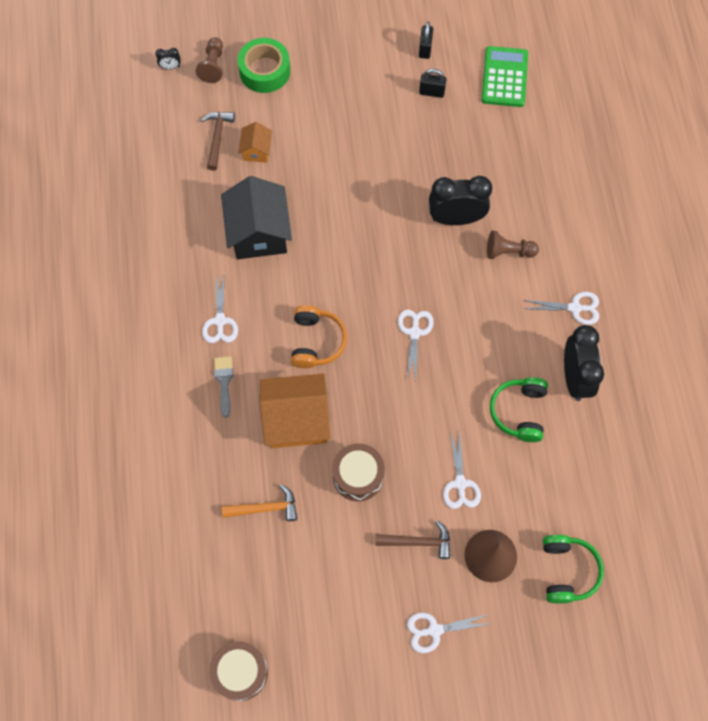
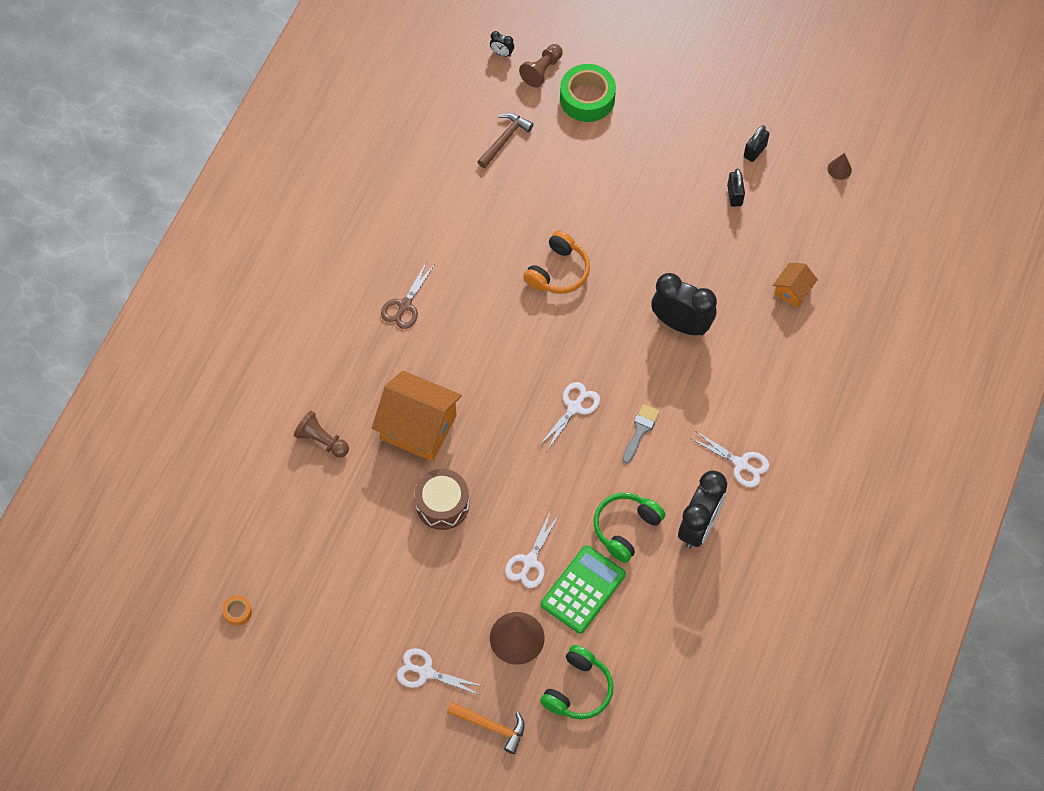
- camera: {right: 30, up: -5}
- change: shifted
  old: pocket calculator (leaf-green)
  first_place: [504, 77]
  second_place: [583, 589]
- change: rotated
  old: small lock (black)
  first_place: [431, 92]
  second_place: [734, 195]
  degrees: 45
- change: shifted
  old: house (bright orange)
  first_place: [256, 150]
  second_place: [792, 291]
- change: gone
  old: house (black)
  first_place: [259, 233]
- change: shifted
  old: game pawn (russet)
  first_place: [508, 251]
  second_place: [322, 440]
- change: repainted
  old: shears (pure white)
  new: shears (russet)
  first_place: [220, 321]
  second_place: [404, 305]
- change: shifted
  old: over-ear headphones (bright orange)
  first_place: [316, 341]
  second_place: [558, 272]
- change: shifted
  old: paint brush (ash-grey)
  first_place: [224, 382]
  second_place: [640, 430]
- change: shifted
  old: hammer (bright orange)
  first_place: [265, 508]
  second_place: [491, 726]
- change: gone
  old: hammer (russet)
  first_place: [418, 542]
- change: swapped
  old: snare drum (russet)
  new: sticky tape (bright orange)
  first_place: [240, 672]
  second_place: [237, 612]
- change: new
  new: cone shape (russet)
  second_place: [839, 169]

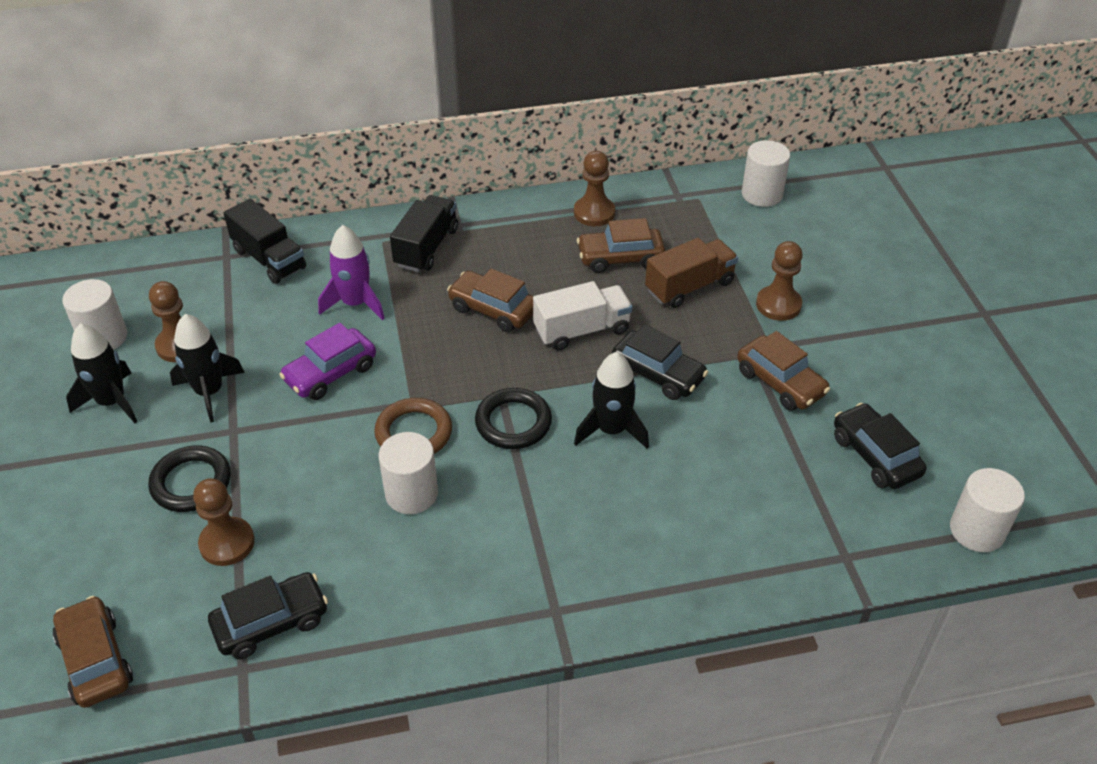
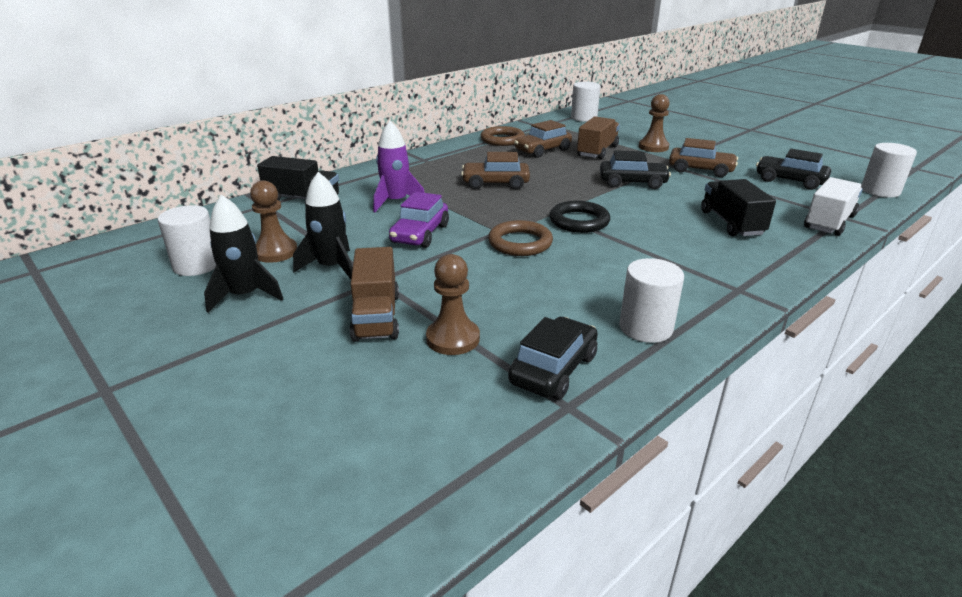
- camera: {right: -30, up: -15}
- change: swapped
  old: game pawn (russet)
  new: hoop (russet)
  first_place: [594, 213]
  second_place: [502, 140]
- change: shifted
  old: truck (black)
  first_place: [426, 247]
  second_place: [731, 223]
- change: shifted
  old: truck (pure white)
  first_place: [582, 330]
  second_place: [829, 222]
- change: gone
  old: toy rocket (black)
  first_place: [611, 430]
- change: shifted
  old: solid cylinder (pure white)
  first_place: [411, 493]
  second_place: [645, 328]
- change: swapped
  old: hoop (black)
  new: truck (russet)
  first_place: [191, 482]
  second_place: [376, 316]
- change: gone
  old: car (russet)
  first_place: [95, 660]

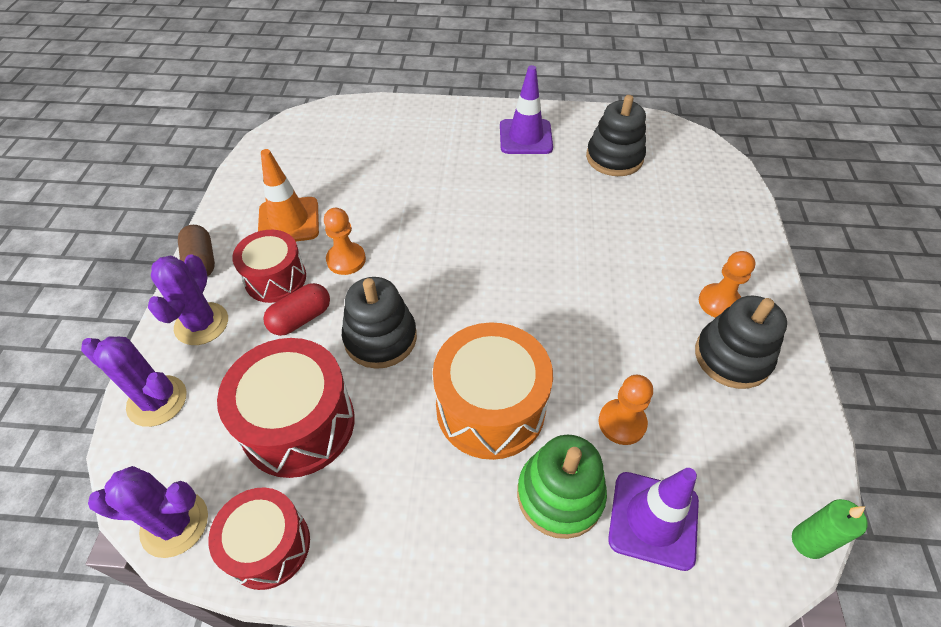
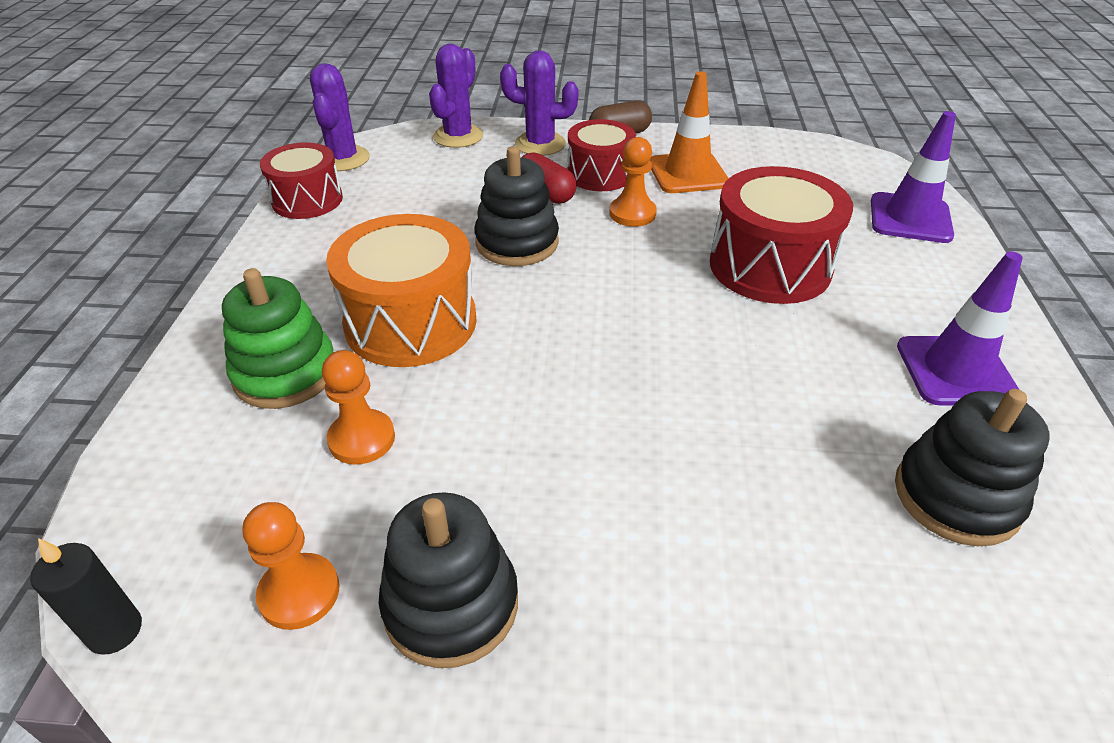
- camera: {right: 90, up: -10}
- change: shifted
  old: game pawn (bright orange)
  first_place: [719, 302]
  second_place: [299, 593]
- change: shifted
  old: snare drum (scarlet)
  first_place: [298, 424]
  second_place: [770, 266]
- change: shifted
  old: traffic cone (royal purple)
  first_place: [653, 520]
  second_place: [910, 218]
- change: repainted
  old: pillar candle (leaf-green)
  new: pillar candle (black)
  first_place: [808, 541]
  second_place: [115, 631]

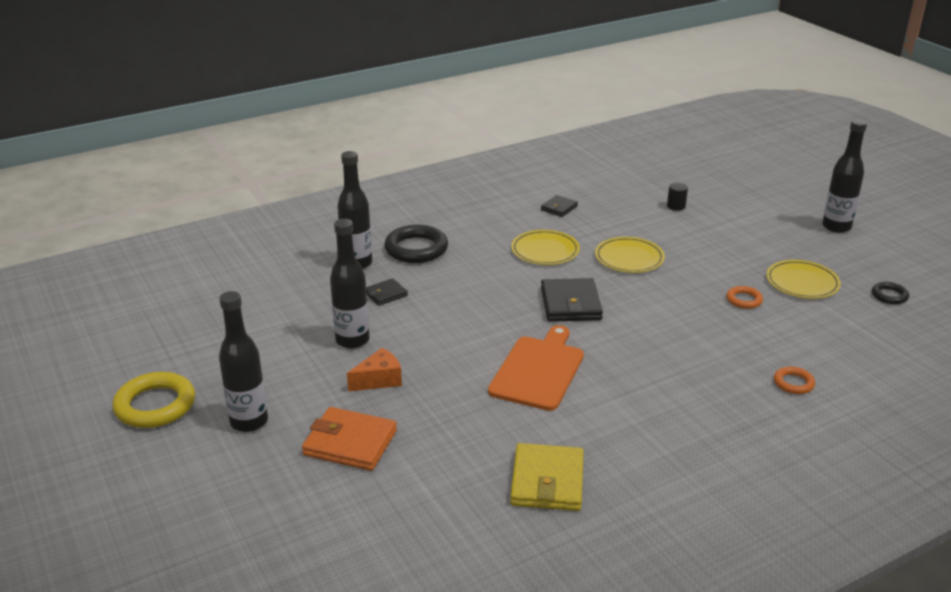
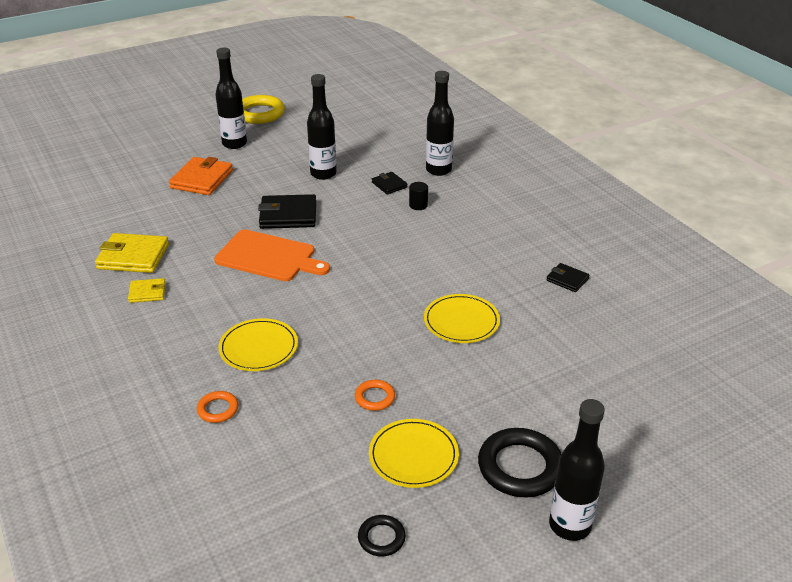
- camera: {right: 90, up: 5}
- change: shifted
  old: solid cylinder (black)
  first_place: [676, 206]
  second_place: [418, 205]
- change: shifted
  old: hoop (black)
  first_place: [416, 249]
  second_place: [520, 467]
- change: shifted
  old: plate (golden)
  first_place: [545, 250]
  second_place: [258, 347]
- change: shifted
  old: wallet (black)
  first_place: [570, 304]
  second_place: [288, 215]
- change: gone
  old: piece of cheese (bright orange)
  first_place: [379, 380]
- change: new
  new: wallet (golden)
  second_place: [147, 292]

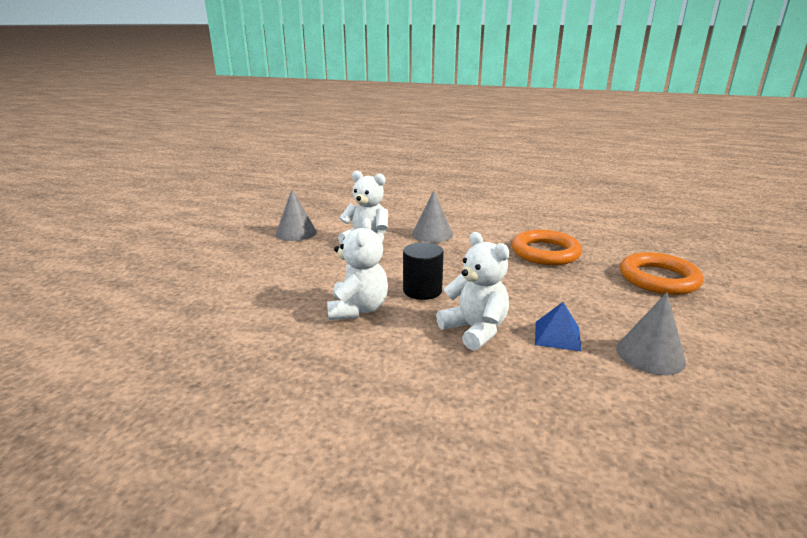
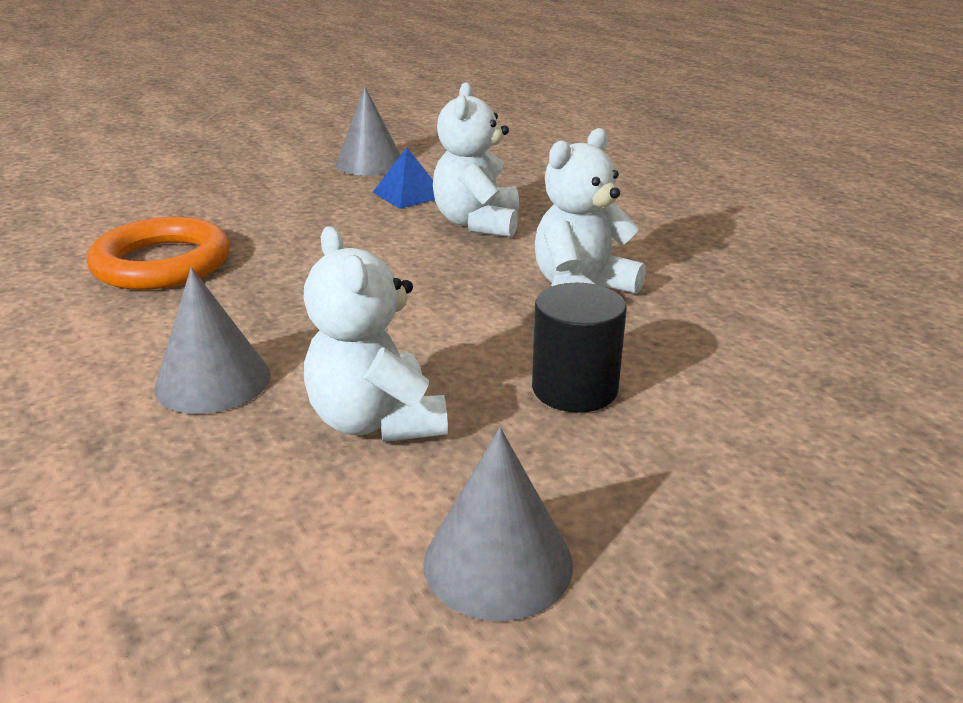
- camera: {right: -140, up: 5}
- change: shifted
  old: solid cylinder (black)
  first_place: [422, 290]
  second_place: [574, 389]
- change: gone
  old: hoop (bright orange)
  first_place: [658, 279]

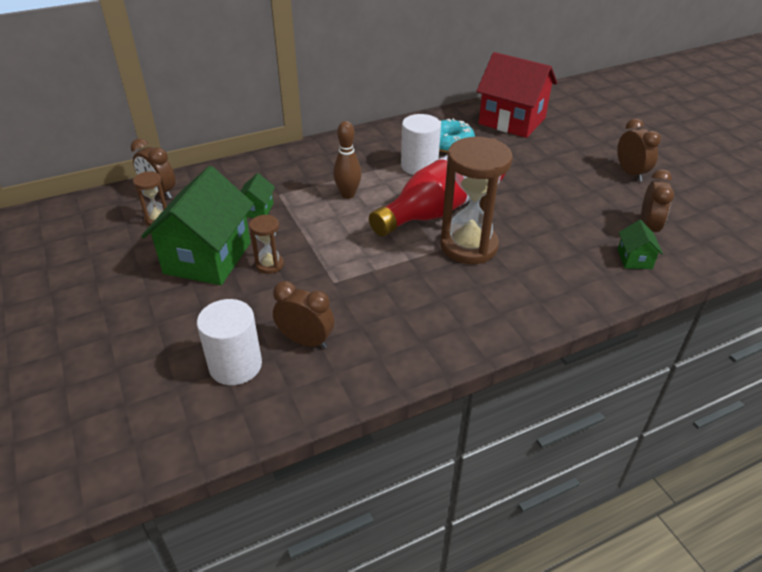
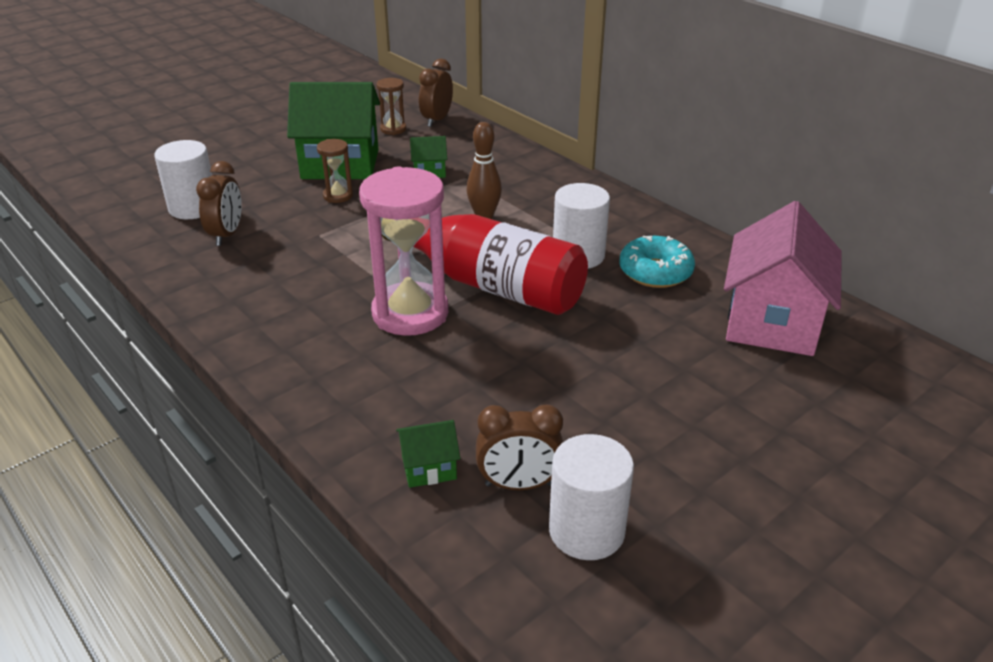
- camera: {right: 75, up: -5}
- change: repainted
  old: house (scarlet)
  new: house (pink)
  first_place: [512, 121]
  second_place: [772, 322]
- change: gone
  old: clock (russet)
  first_place: [630, 173]
- change: repainted
  old: hourglass (russet)
  new: hourglass (pink)
  first_place: [469, 246]
  second_place: [410, 313]
- change: new
  new: solid cylinder (pure white)
  second_place: [586, 531]

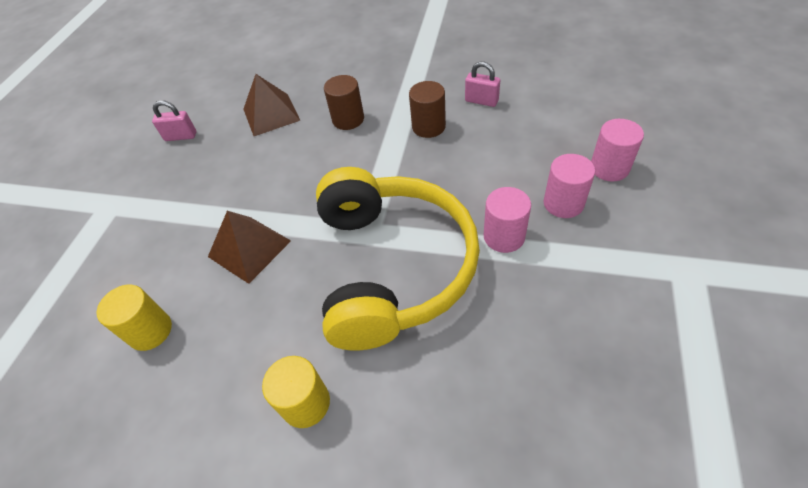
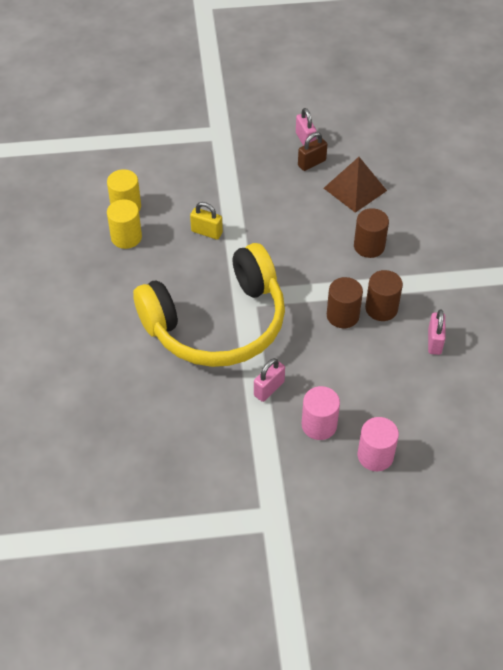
- camera: {right: 65, up: 0}
- change: swapped
  old: solid cylinder (pink)
  new: small lock (pink)
  first_place: [504, 236]
  second_place: [269, 389]
- change: swapped
  old: solid pyramid (russet)
  new: small lock (golden)
  first_place: [249, 248]
  second_place: [207, 232]
- change: shifted
  old: solid cylinder (golden)
  first_place: [306, 403]
  second_place: [126, 237]
- change: new
  new: small lock (russet)
  second_place: [311, 163]
- change: new
  new: solid cylinder (russet)
  second_place: [342, 315]

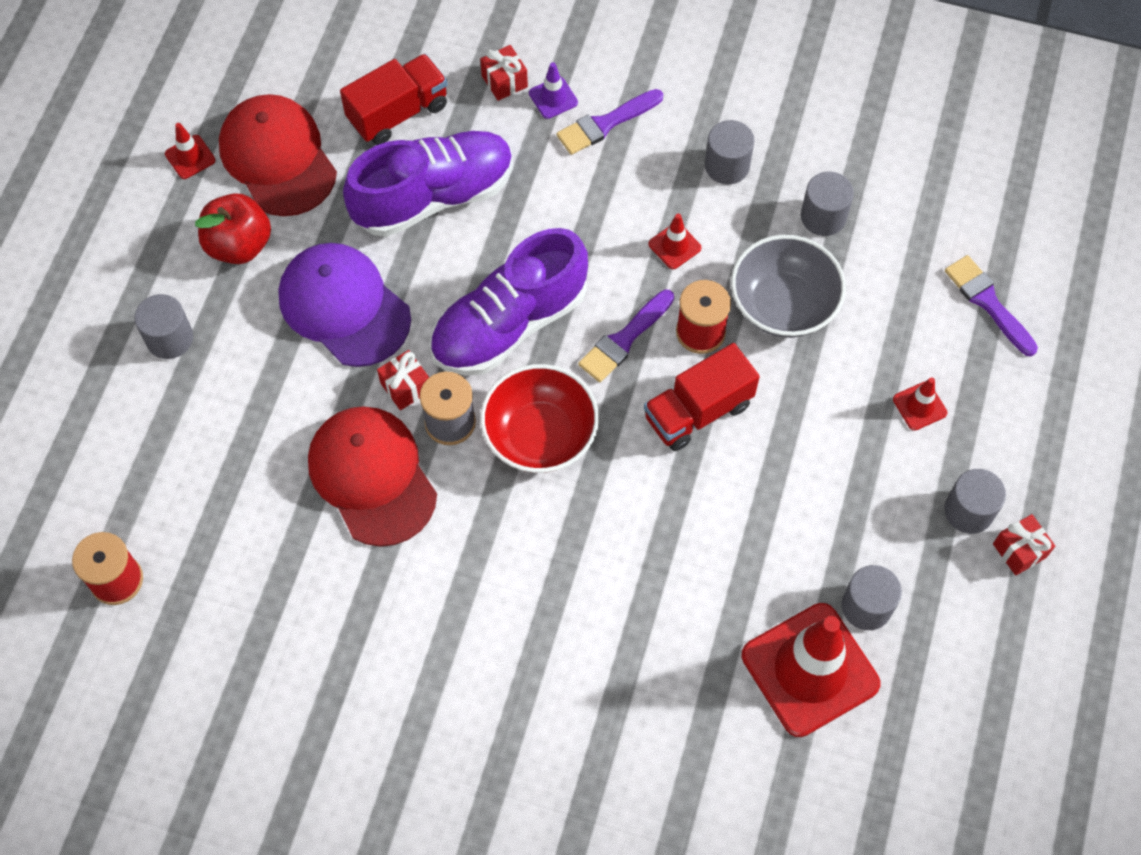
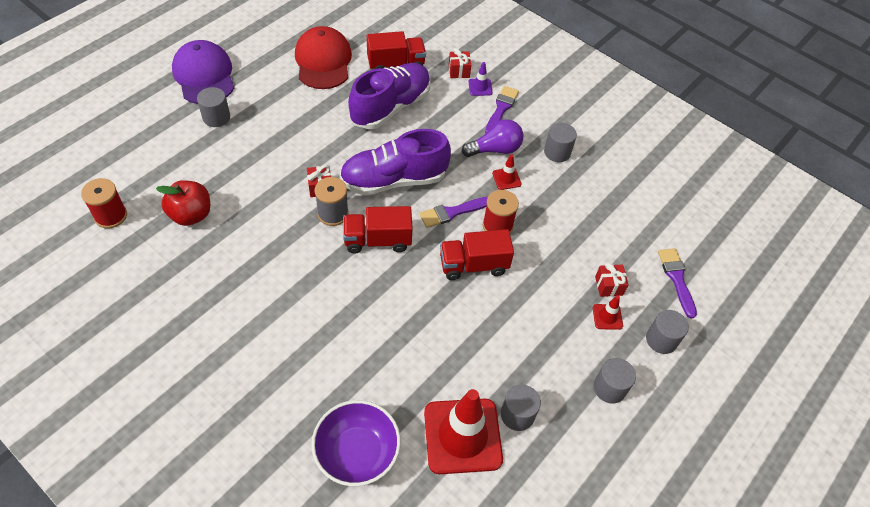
- camera: {right: 20, up: -10}
- change: rotated
  old: paint brush (royal purple)
  first_place: [605, 124]
  second_place: [501, 109]
  degrees: 120
- change: gone
  old: traffic cone (scarlet)
  first_place: [190, 157]
- change: rotated
  old: lace-up shoe (royal purple)
  first_place: [433, 197]
  second_place: [390, 107]
  degrees: -45
- change: shifted
  old: solid cylinder (ash-grey)
  first_place: [823, 216]
  second_place: [661, 340]
- change: shifted
  old: toy apple (scarlet)
  first_place: [239, 245]
  second_place: [191, 215]
- change: gone
  old: serving bowl (ash-grey)
  first_place: [783, 304]
- change: shifted
  old: peaked cap (royal purple)
  first_place: [344, 307]
  second_place: [204, 76]
- change: swapped
  old: serving bowl (scarlet)
  new: truck (scarlet)
  first_place: [540, 435]
  second_place: [377, 240]
- change: gone
  old: peaked cap (scarlet)
  first_place: [372, 476]
- change: shifted
  old: gift (scarlet)
  first_place: [1019, 550]
  second_place: [608, 286]
- change: new
  new: light bulb (royal purple)
  second_place: [495, 149]
- change: new
  new: serving bowl (royal purple)
  second_place: [357, 452]

